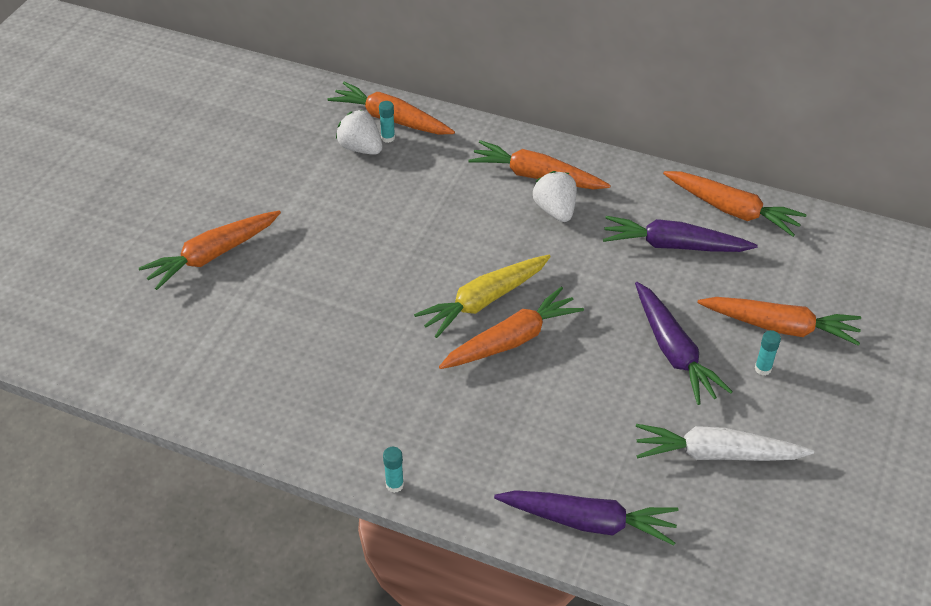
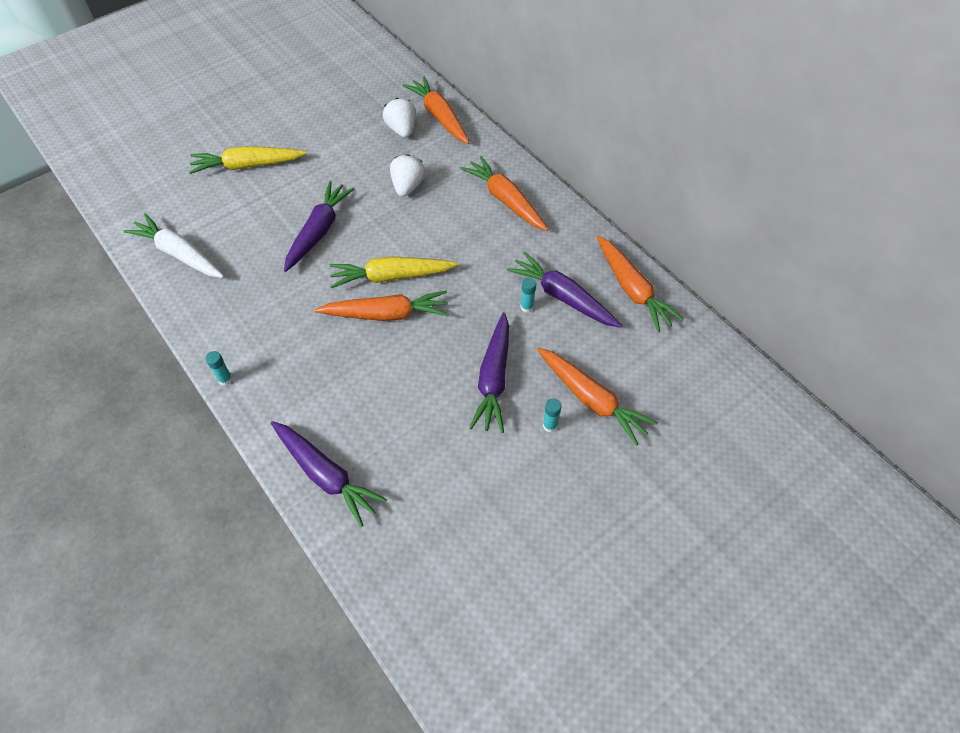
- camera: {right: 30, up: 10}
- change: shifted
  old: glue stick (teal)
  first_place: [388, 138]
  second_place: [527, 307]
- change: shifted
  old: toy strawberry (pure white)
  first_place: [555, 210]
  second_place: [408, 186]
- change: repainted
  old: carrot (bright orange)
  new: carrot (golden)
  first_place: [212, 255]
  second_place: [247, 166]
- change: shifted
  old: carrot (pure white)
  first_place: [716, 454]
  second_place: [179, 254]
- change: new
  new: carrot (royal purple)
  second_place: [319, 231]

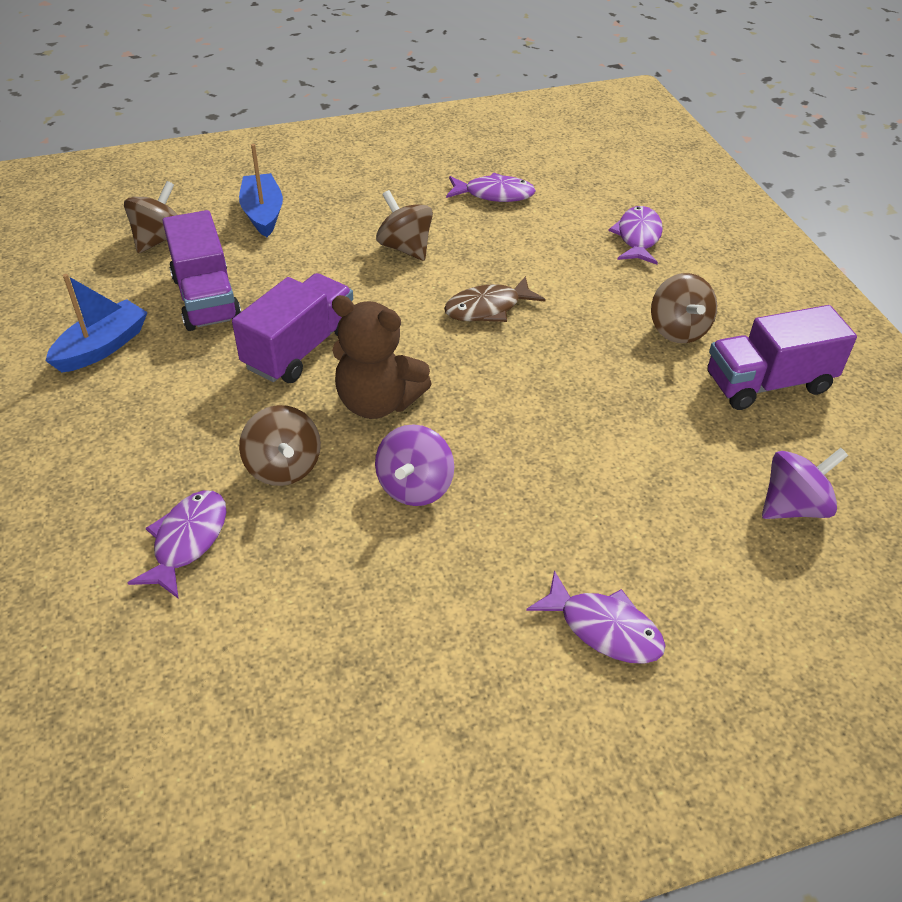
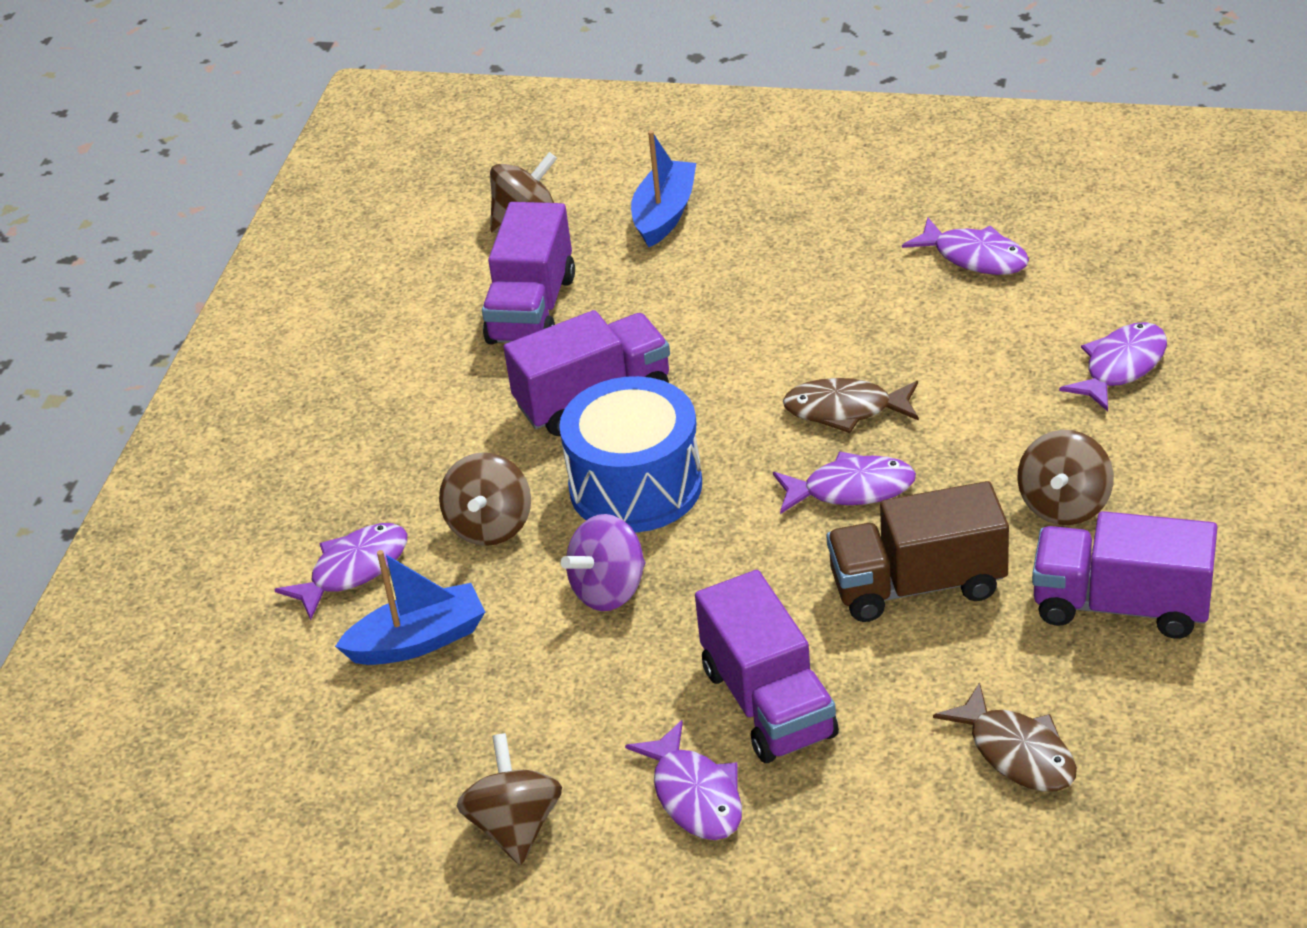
- camera: {right: 35, up: -5}
- change: shifted
  old: whirligig (russet)
  first_place: [405, 248]
  second_place: [515, 826]
- change: shifted
  old: sailboat (royal blue)
  first_place: [102, 347]
  second_place: [418, 641]
- change: swapped
  old: teddy (russet)
  new: snare drum (royal blue)
  first_place: [378, 402]
  second_place: [635, 486]
- change: swapped
  old: whirligig (royal purple)
  new: fish figure (russet)
  first_place: [793, 506]
  second_place: [1017, 752]
- change: new
  new: fish figure (royal purple)
  second_place: [851, 489]
- change: new
  new: truck (russet)
  second_place: [917, 585]
- change: new
  new: truck (royal purple)
  second_place: [768, 703]

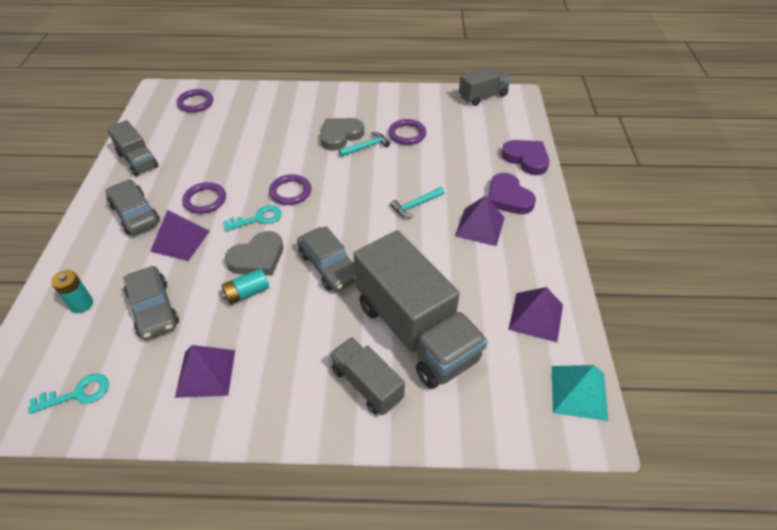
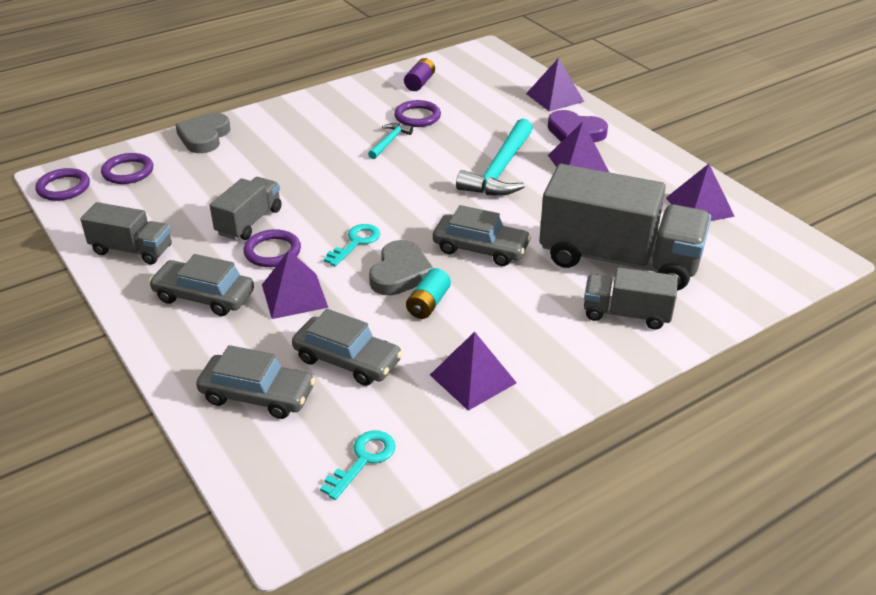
- camera: {right: -35, up: -10}
- change: shifted
  old: truck (ash-grey)
  first_place: [483, 96]
  second_place: [249, 222]
- change: shifted
  old: love heart (ash-grey)
  first_place: [340, 136]
  second_place: [204, 137]
- change: swapped
  old: love heart (royal purple)
  new: solid pyramid (royal purple)
  first_place: [526, 159]
  second_place: [555, 97]
- change: shifted
  old: hoop (royal purple)
  first_place: [290, 192]
  second_place: [63, 187]
- change: scaled
  old: hammer (teal)
  first_place: [416, 205]
  second_place: [500, 170]
  factor: 1.99
- change: swapped
  old: AA battery (teal)
  new: car (ash-grey)
  first_place: [81, 304]
  second_place: [257, 395]
- change: gone
  old: solid pyramid (teal)
  first_place: [579, 392]
- change: new
  new: AA battery (royal purple)
  second_place: [419, 83]

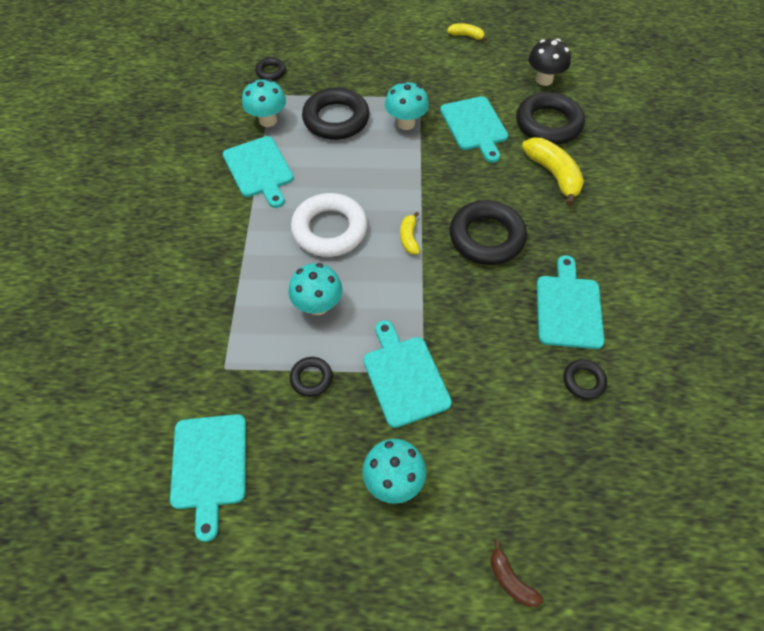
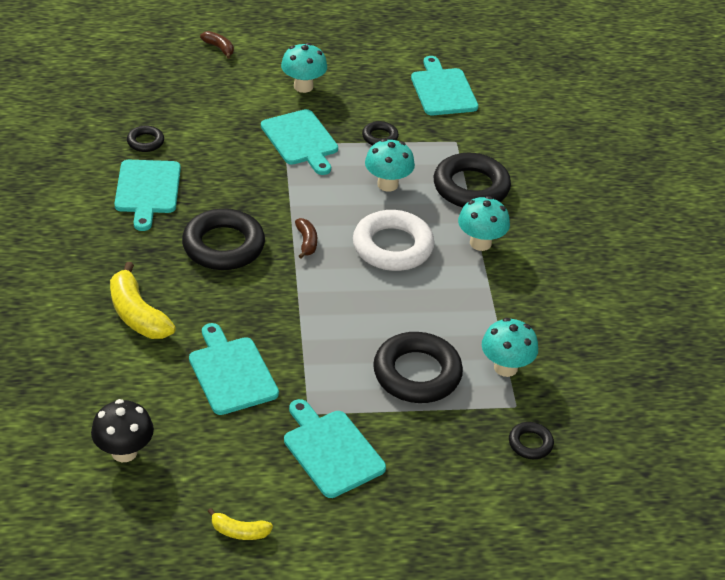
- camera: {right: 170, up: -15}
- change: shifted
  old: fungus (teal)
  first_place: [405, 123]
  second_place: [480, 243]
- change: shifted
  old: hoop (black)
  first_place: [548, 124]
  second_place: [471, 187]
- change: shifted
  old: chopping board (teal)
  first_place: [259, 169]
  second_place: [331, 450]
- change: repainted
  old: banana fruit (golden)
  new: banana fruit (russet)
  first_place: [409, 238]
  second_place: [306, 242]

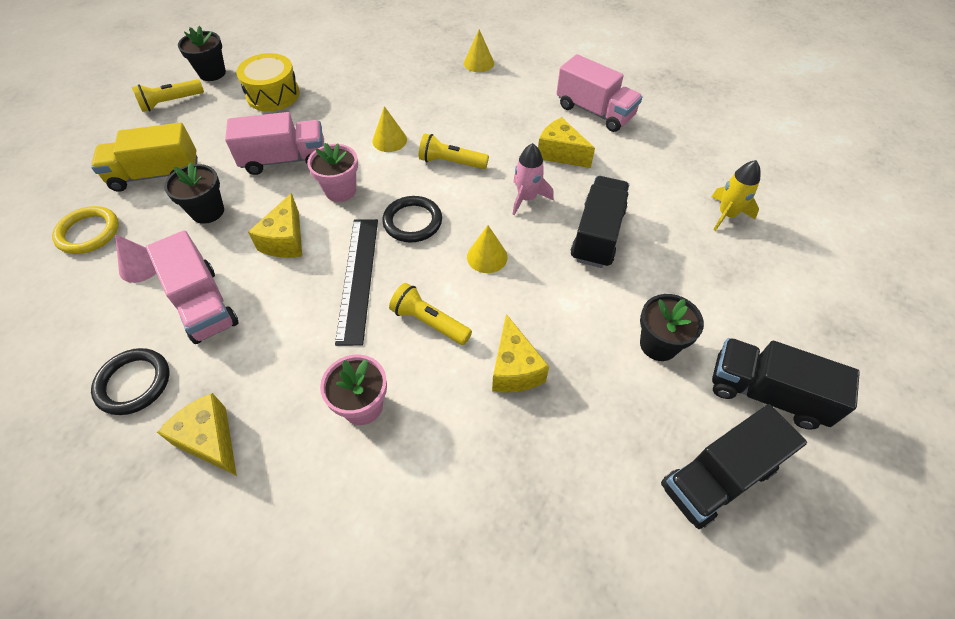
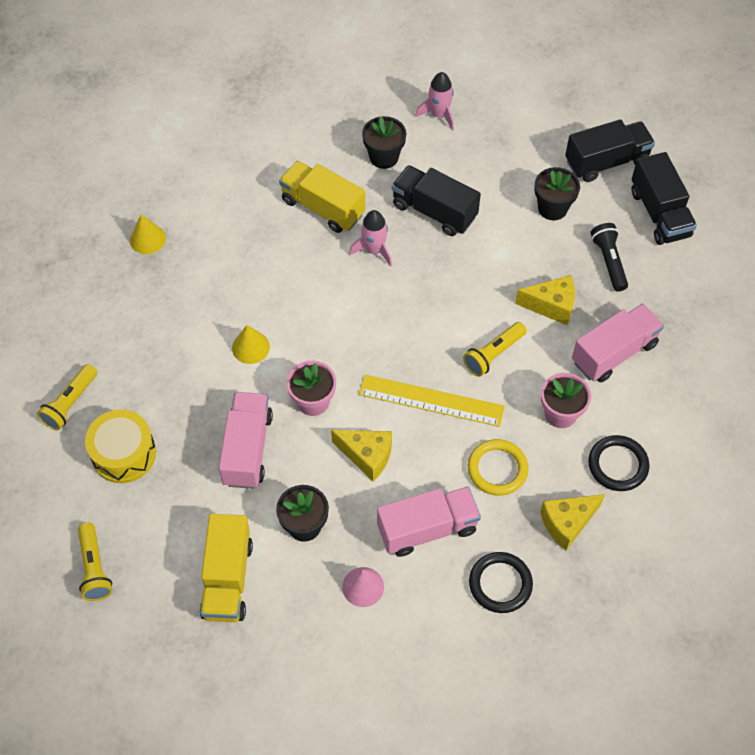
- camera: {right: -75, up: 5}
- change: shifted
  old: flower pot (black)
  first_place: [212, 73]
  second_place: [384, 157]
- change: shifted
  old: truck (pink)
  first_place: [594, 112]
  second_place: [614, 353]
- change: swapped
  old: piece of cheese (golden)
  new: truck (golden)
  first_place: [560, 153]
  second_place: [323, 207]
- change: shifted
  old: pocket torch (golden)
  first_place: [451, 162]
  second_place: [70, 403]
- change: repainted
  old: toy rocket (golden)
  new: toy rocket (pink)
  first_place: [727, 215]
  second_place: [439, 115]
- change: shifted
  old: hoop (black)
  first_place: [412, 222]
  second_place: [618, 465]
- change: shifted
  old: hoop (golden)
  first_place: [88, 233]
  second_place: [497, 469]
- change: repainted
  old: ruler (black)
  new: ruler (golden)
  first_place: [358, 278]
  second_place: [431, 400]
- change: gone
  old: cone shape (golden)
  first_place: [487, 257]
- change: rotated
  old: truck (black)
  first_place: [766, 393]
  second_place: [606, 162]
  degrees: -150
- change: new
  new: pocket torch (black)
  second_place: [609, 262]

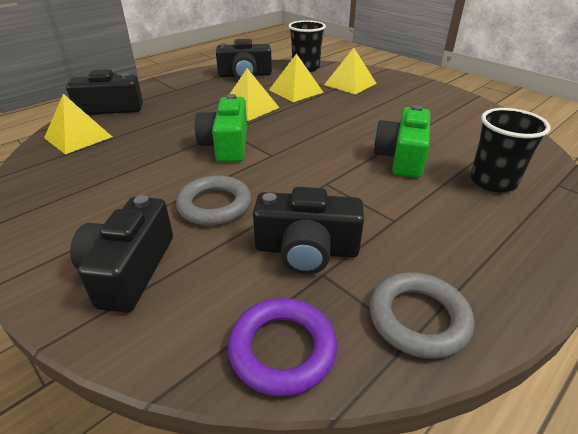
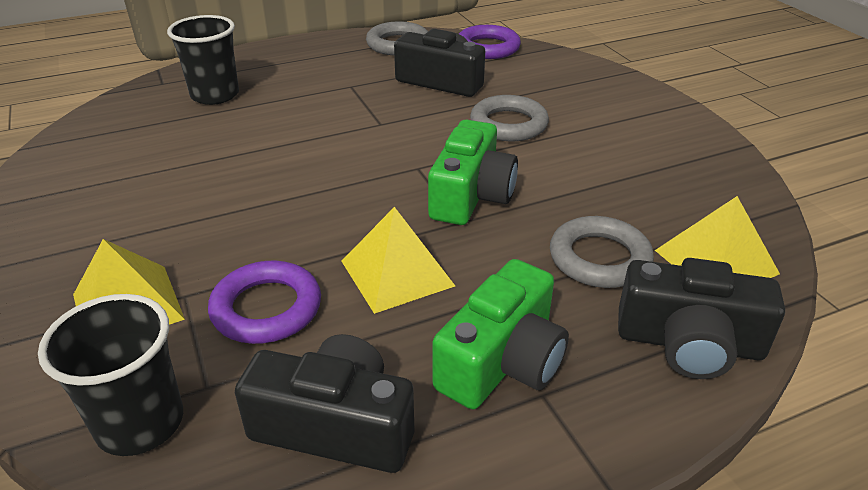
- camera: {right: -160, up: 0}
- change: swapped
  old: solid pyramid (golden)
  new: hoop (royal purple)
  first_place: [296, 91]
  second_place: [266, 308]
- change: shifted
  old: compact camera (leaf-green)
  first_place: [401, 157]
  second_place: [502, 361]
- change: gone
  old: compact camera (black)
  first_place: [129, 270]
- change: new
  new: hoop (ash-grey)
  second_place: [599, 258]

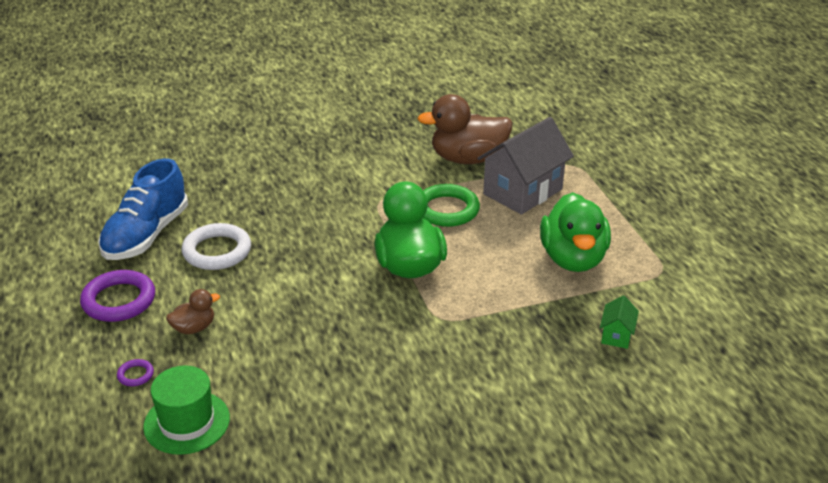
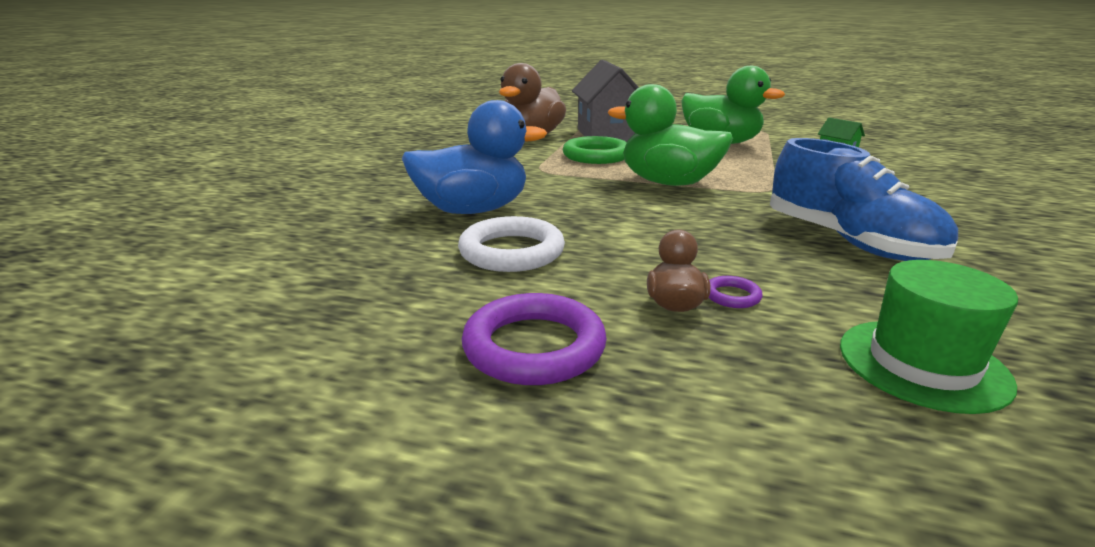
- camera: {right: -55, up: -10}
- change: shifted
  old: lace-up shoe (royal blue)
  first_place: [146, 235]
  second_place: [849, 241]
- change: shifted
  old: hoop (royal purple)
  first_place: [135, 375]
  second_place: [732, 296]
- change: new
  new: rubber duck (royal blue)
  second_place: [473, 210]

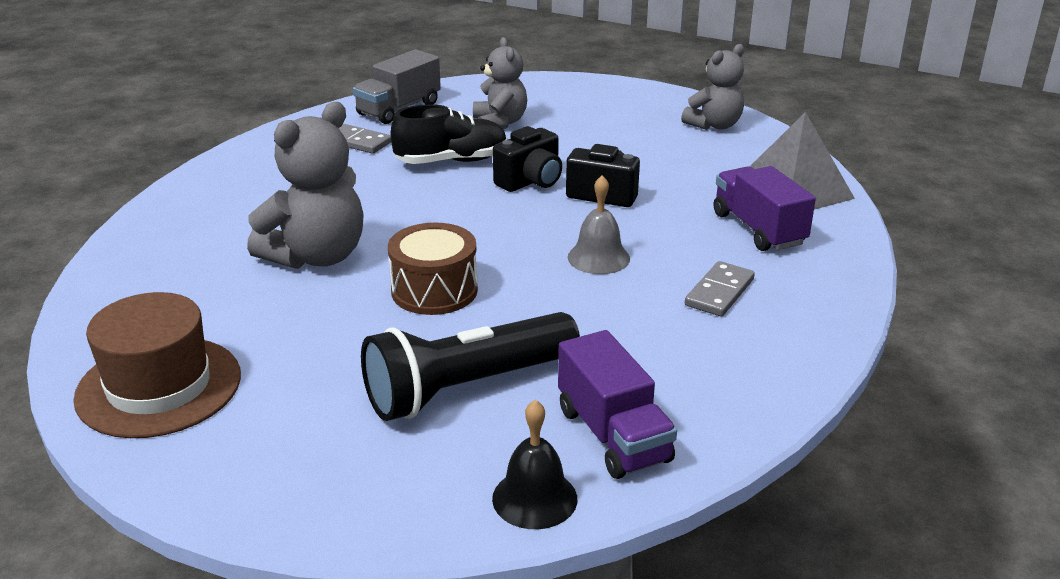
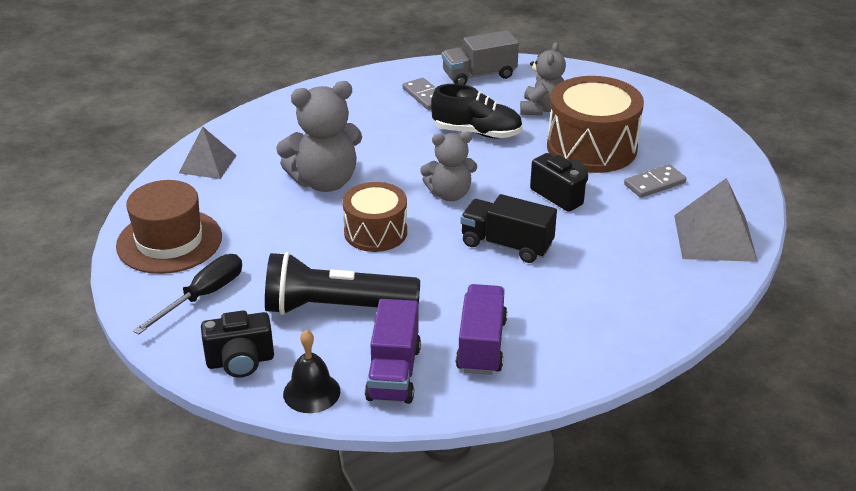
- camera: {right: 30, up: 5}
- change: shifted
  old: teddy (ash-grey)
  first_place: [714, 125]
  second_place: [449, 194]
- change: shifted
  old: compact camera (black)
  first_place: [530, 181]
  second_place: [240, 361]
- change: shifted
  old: truck (royal purple)
  first_place: [758, 229]
  second_place: [481, 345]
- change: swapped
  old: school bell (ash-grey)
  new: truck (black)
  first_place: [598, 257]
  second_place: [506, 245]
- change: shifted
  old: domino piece (ash-grey)
  first_place: [719, 292]
  second_place: [654, 184]
- change: new
  new: snare drum (russet)
  second_place: [591, 147]
- change: new
  new: solid pyramid (ash-grey)
  second_place: [207, 164]
- change: new
  new: hand screwdriver (black)
  second_place: [203, 296]

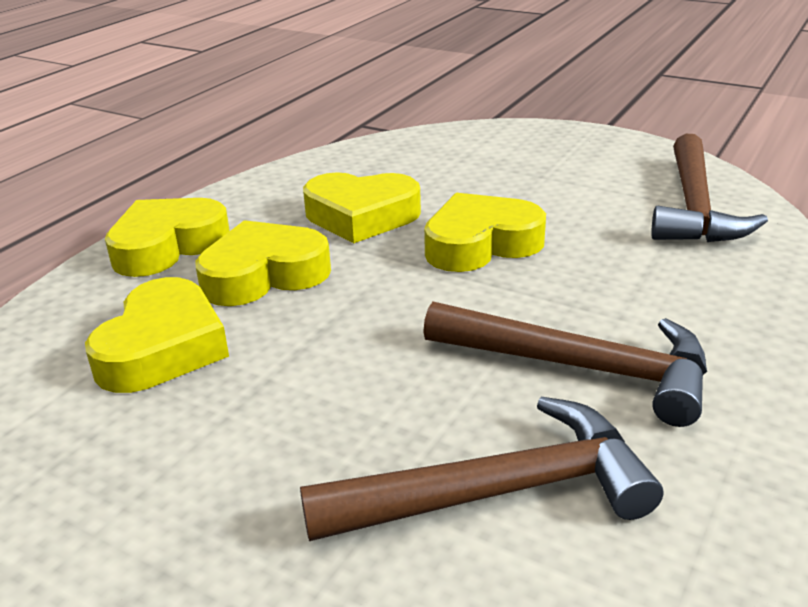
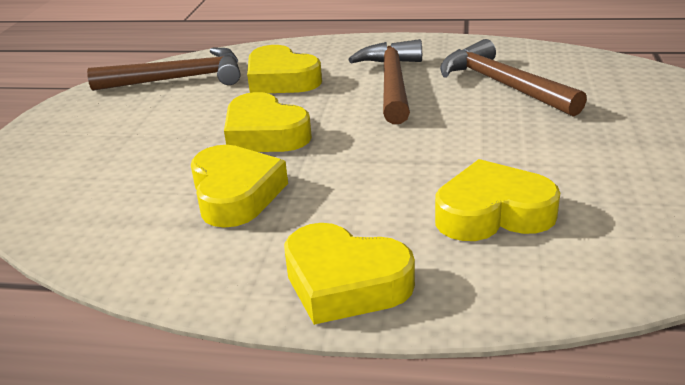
- camera: {right: -110, up: 0}
- change: shifted
  old: love heart (golden)
  first_place: [264, 275]
  second_place: [281, 79]

